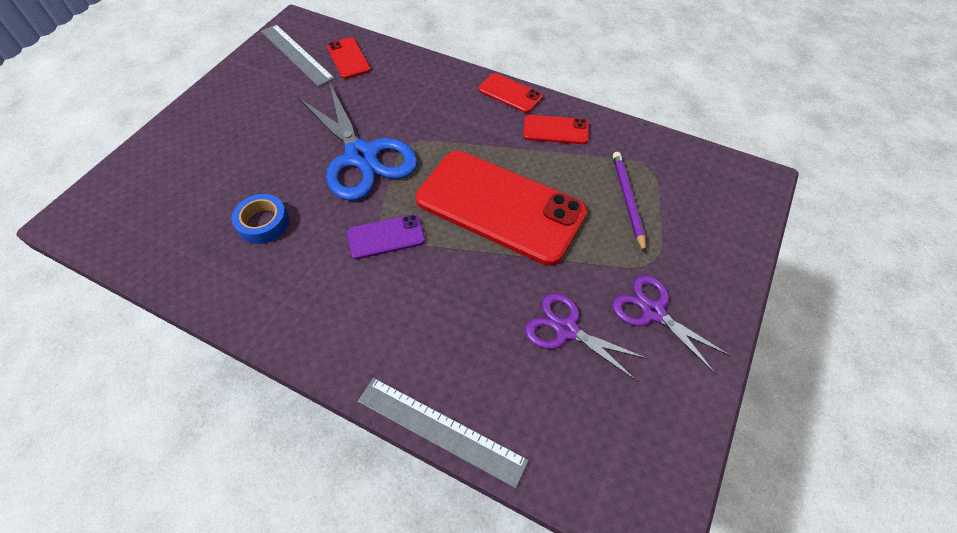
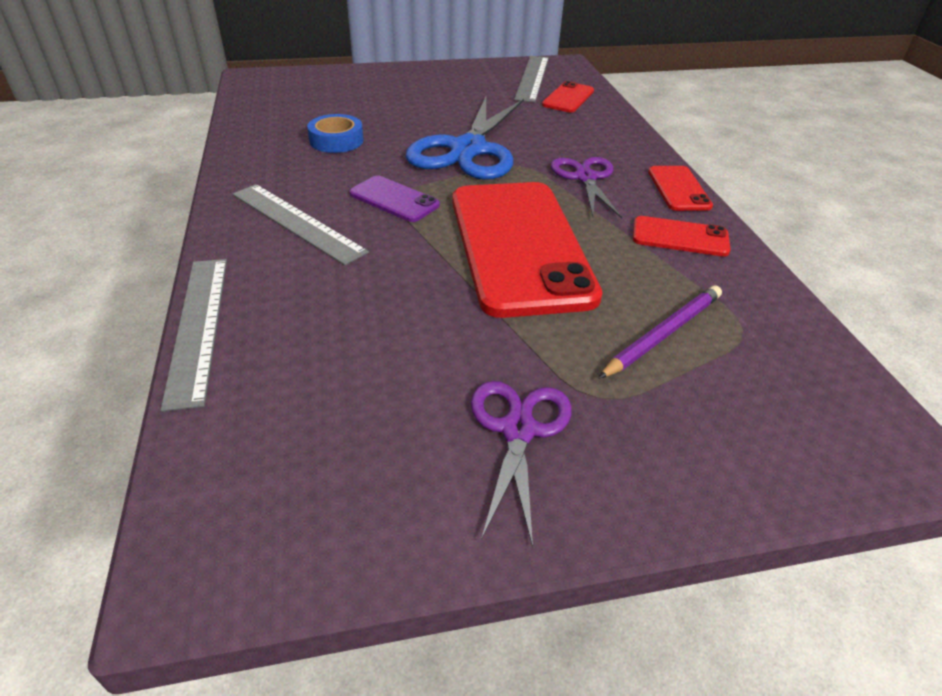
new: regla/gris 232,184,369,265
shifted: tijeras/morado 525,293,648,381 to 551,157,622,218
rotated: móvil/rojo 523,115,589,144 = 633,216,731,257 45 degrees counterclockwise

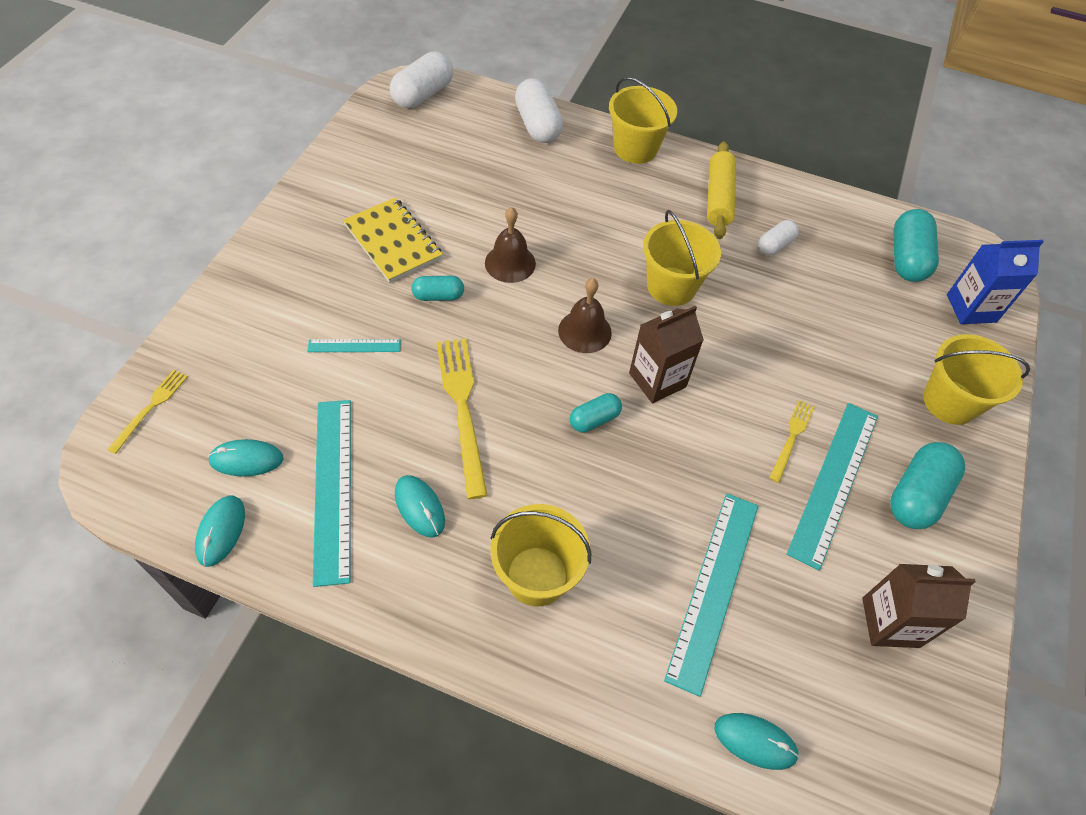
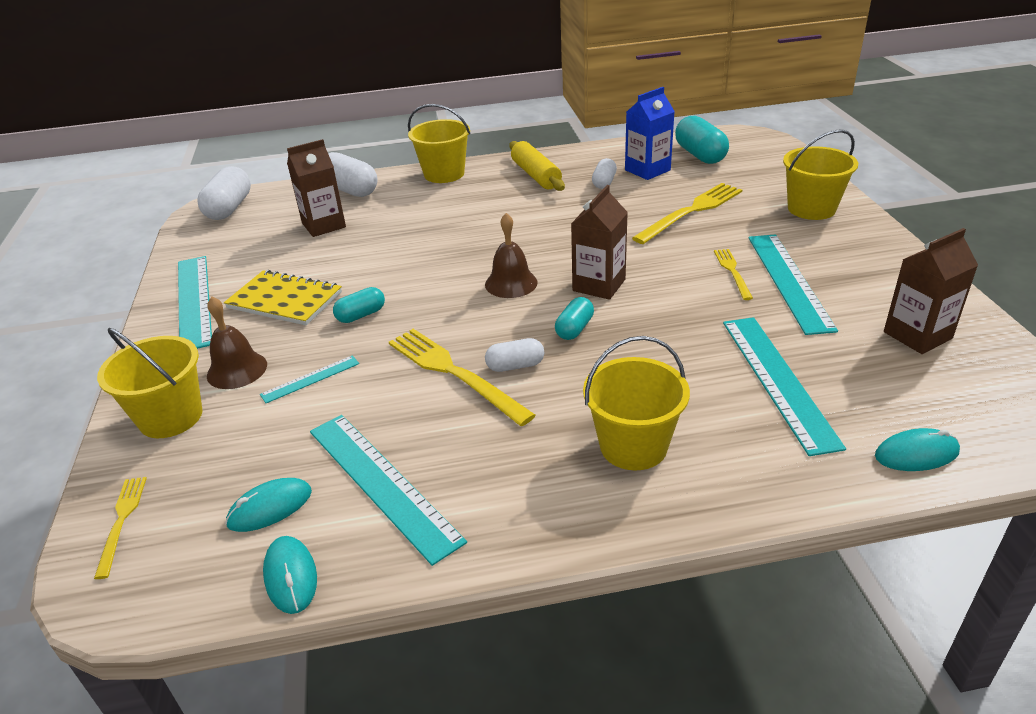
gone: ratón/turquesa 395,475,445,538; cápsula/turquesa 890,442,965,529
new: regla/turquesa 178,256,212,349; cartón de leche/marrón 287,139,346,237; cápsula/blanco 485,338,544,372; tenedor/amarillo 632,183,742,244
shifted: campana/marrón 485,207,536,283 to 207,296,267,389; balde/amarillo 643,210,721,306 to 97,328,203,438; cartón de leche/azul 947,240,1044,324 to 625,87,675,180

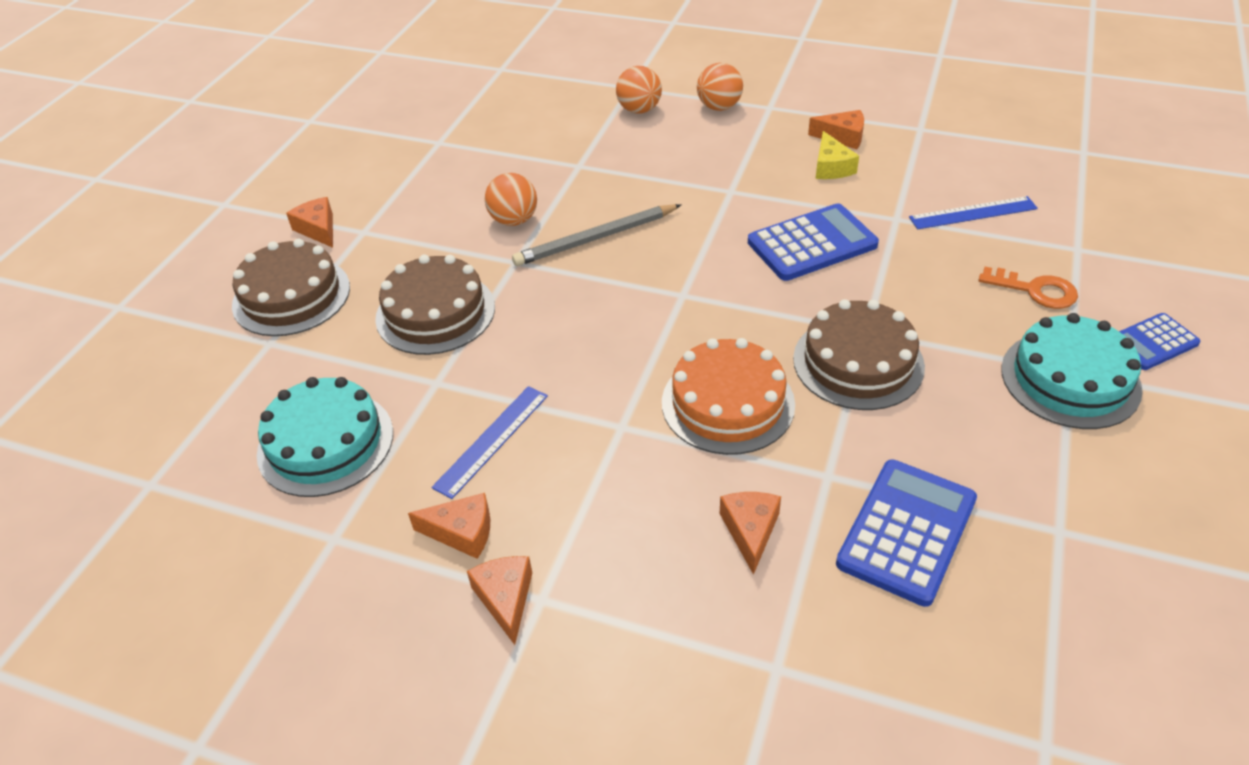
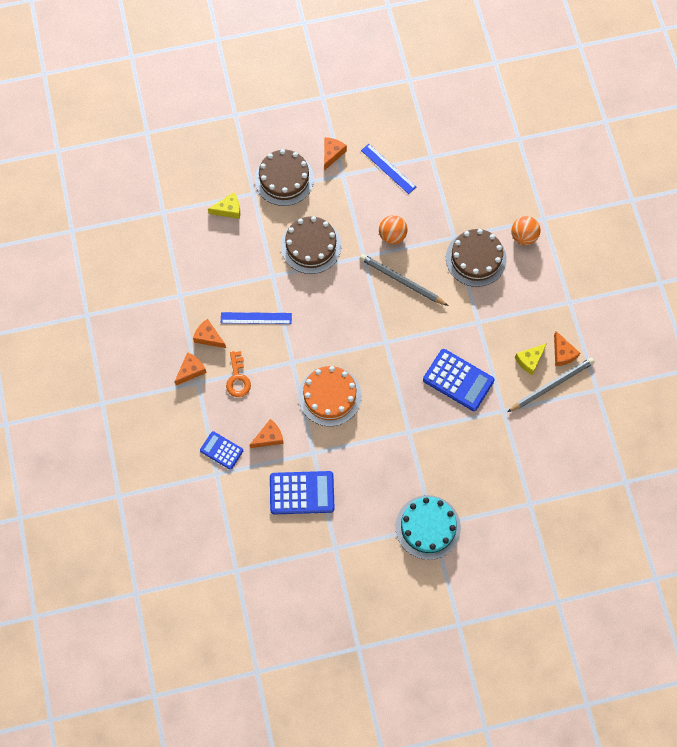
gone: tarta/turquesa 257,377,393,497; pelota/naranja 697,63,743,111
new: queso/amarillo 208,193,240,219; lápiz/gris 507,357,595,412
shifted: tarta/marrón 793,299,925,410 to 446,229,507,287; regla/azul 909,196,1038,229 to 361,144,416,194; llave/naranja 979,267,1078,309 to 226,351,251,397; calculadora/azul 1119,313,1200,370 to 200,431,243,470
rotated: queso/naranja 408,493,490,559 = 193,319,226,348 150 degrees clockwise

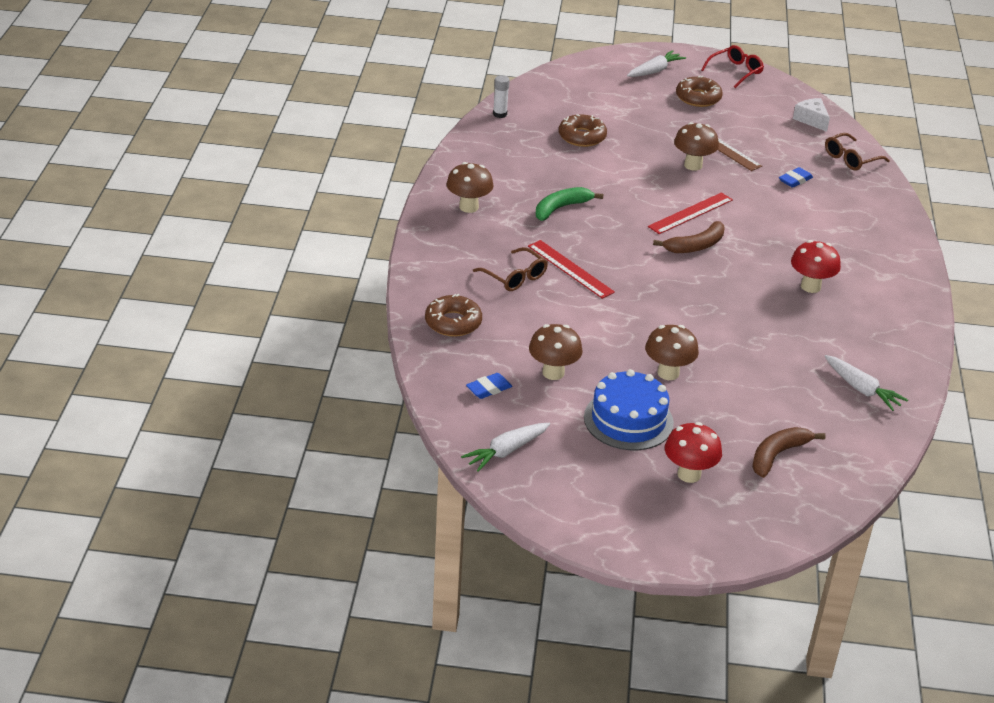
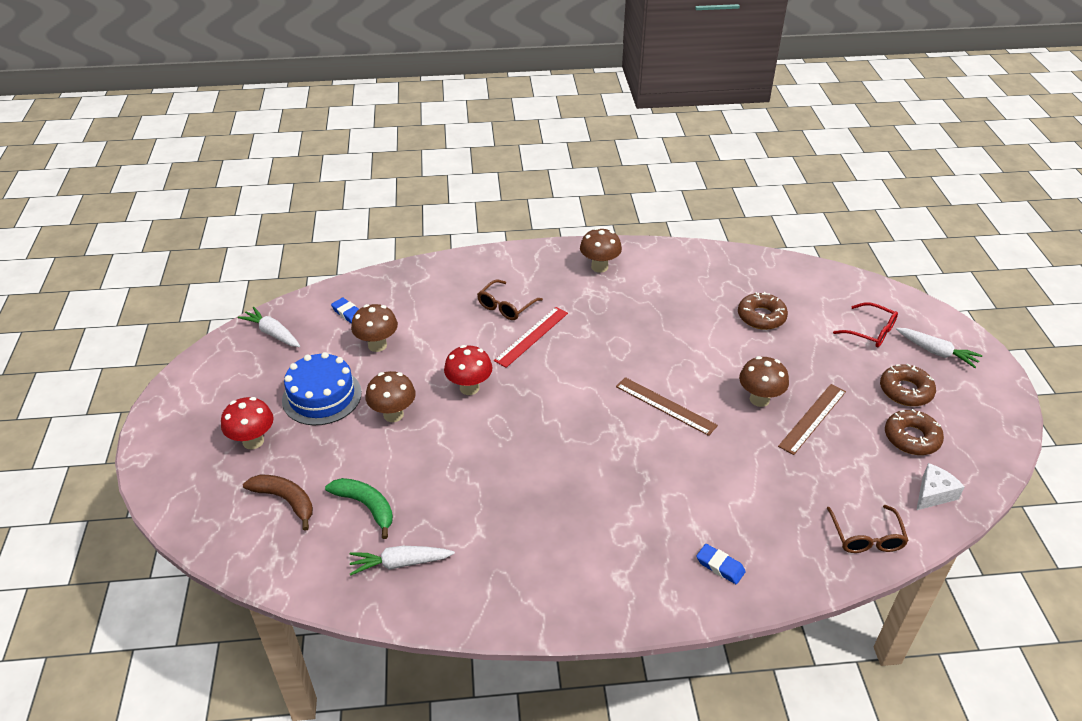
gone: barra de pegamento/blanco 493,75,510,118; plátano/marrón 653,221,724,253
shifted: rosquilla/marrón 425,294,482,337 to 885,409,944,455; plátano/verde 536,187,603,221 to 325,478,393,539; gafas/rojo 701,45,764,88 to 833,302,898,347; goma de borrar/azul 779,167,813,188 to 696,544,746,584; seta/rojo 791,240,841,293 to 444,345,493,395
repainted: regla/rojo 648,192,733,234 to regla/marrón 616,377,718,436
rotated: zanahoria/blanco 824,355,908,411 = 349,546,455,576 45 degrees clockwise; gafas/marrón 825,133,890,171 = 827,505,909,553 135 degrees counterclockwise

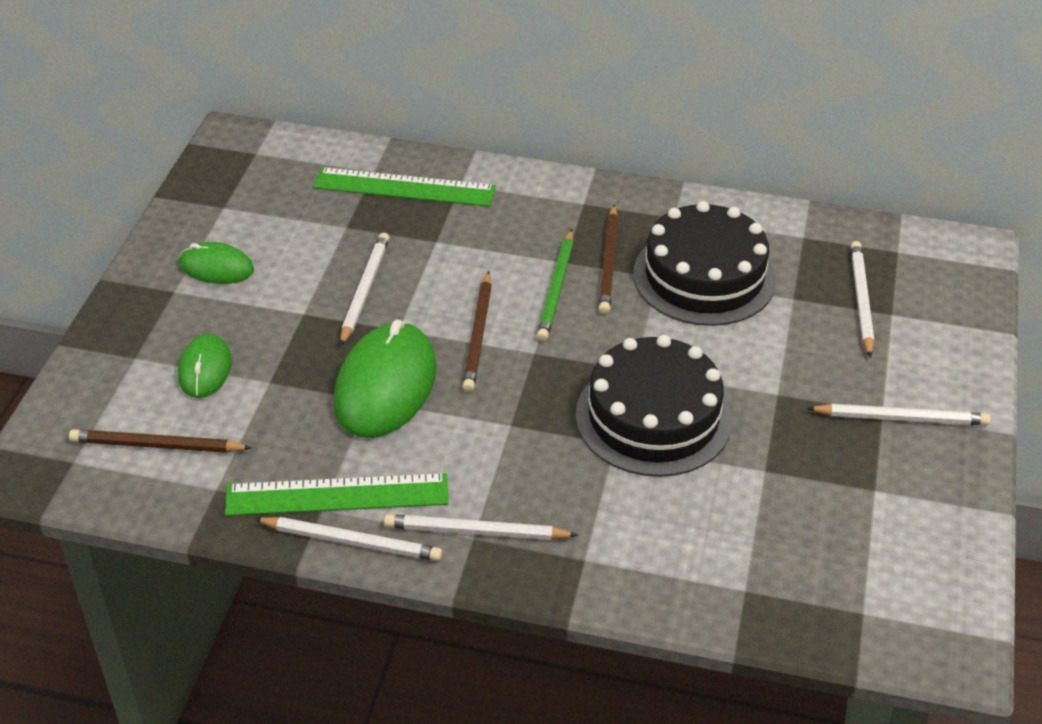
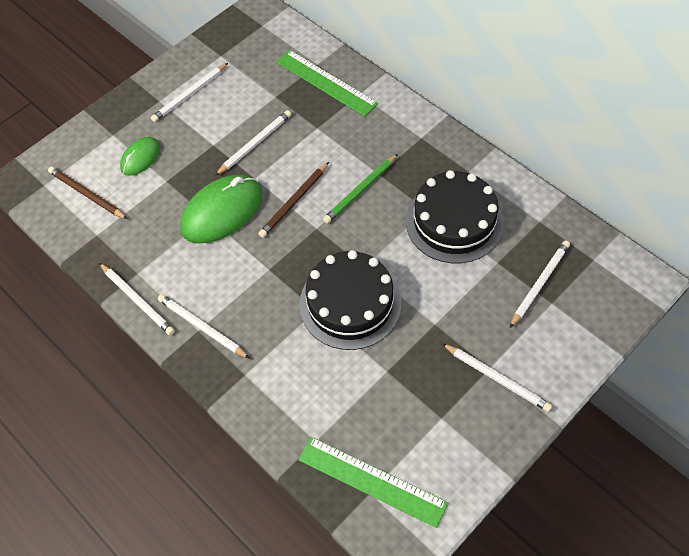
gone: lápiz/marrón 599,204,618,314
shifted: regla/verde 225,473,449,516 to 298,437,448,528
swapped: ratón/verde 179,242,254,284 to lápiz/blanco 151,63,228,122

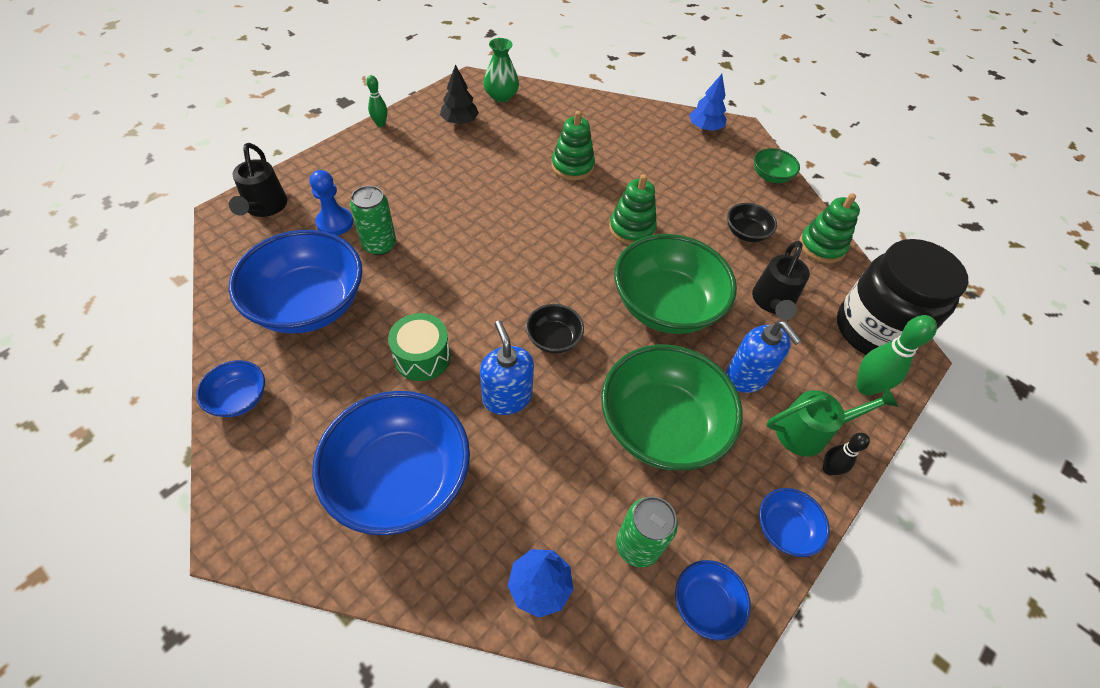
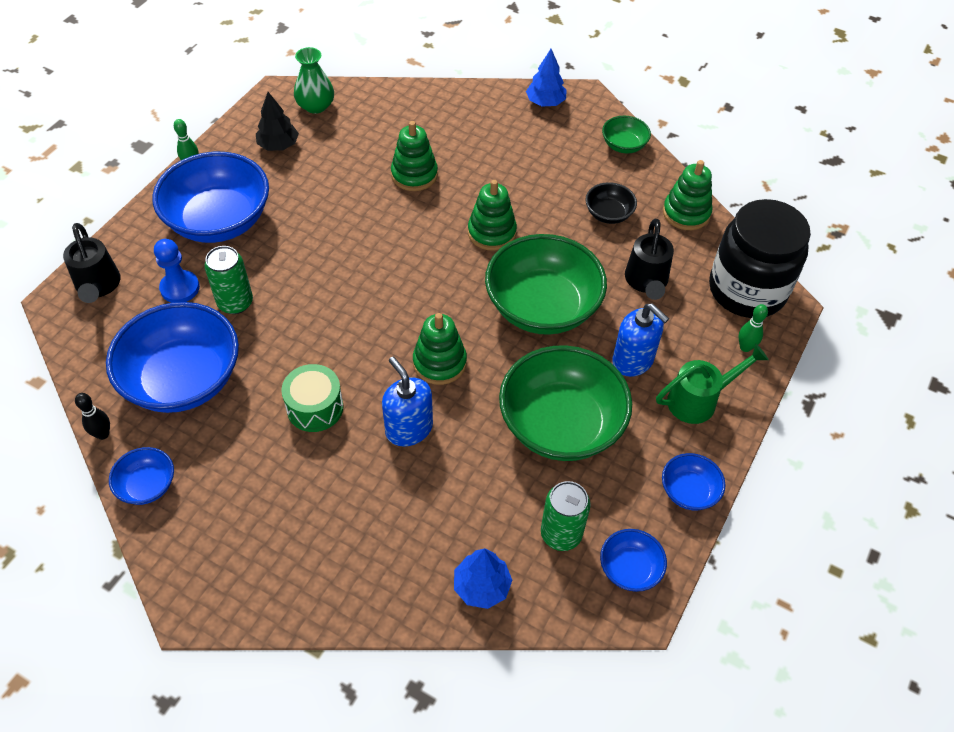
shifted: cuenco/azul 312,391,470,535 to 152,152,269,243; bolo/negro 823,433,870,475 to 75,393,110,440
swapped: cuenco/negro 526,304,584,353 to juguete apilable/verde 413,313,467,385
scaled: bolo/verde 856,315,937,396 = 738,304,768,352 x0.61

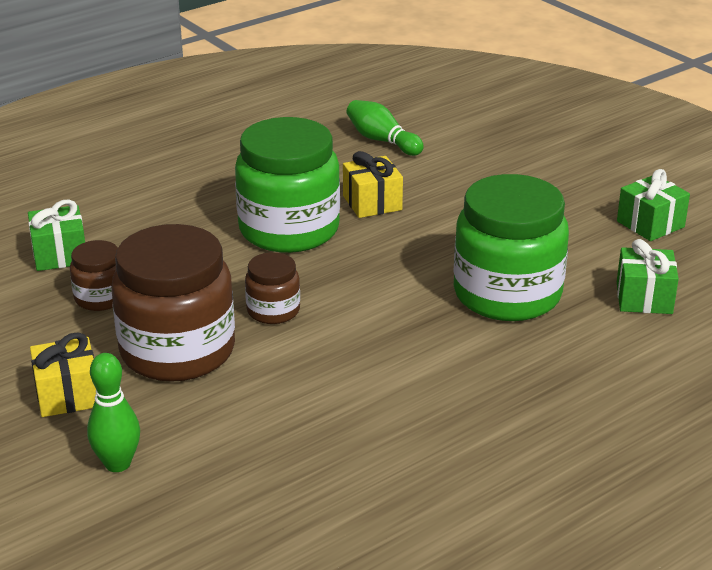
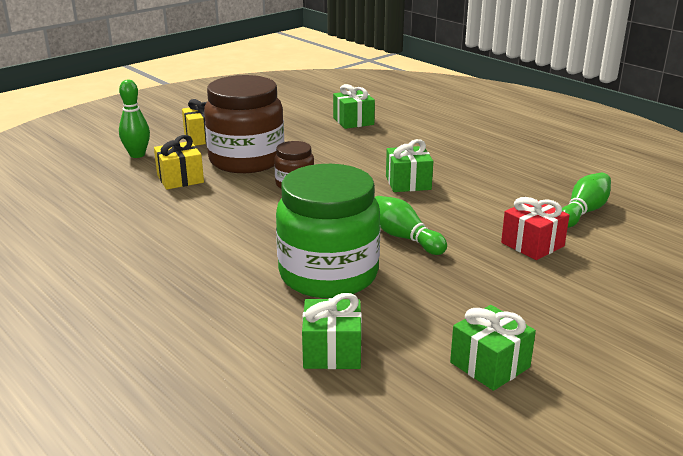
gone: tarro/marrón 70,240,118,311
new: bolo/verde 375,196,447,255; regalo/rojo 501,197,570,260
shifted: regalo/amarillo 343,151,403,218 to 154,135,204,190
swapped: tarro/verde 235,117,340,253 to regalo/verde 386,139,433,192

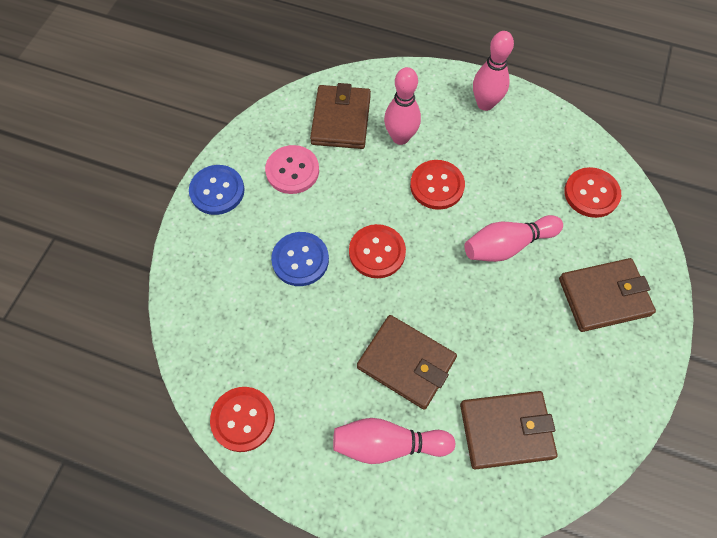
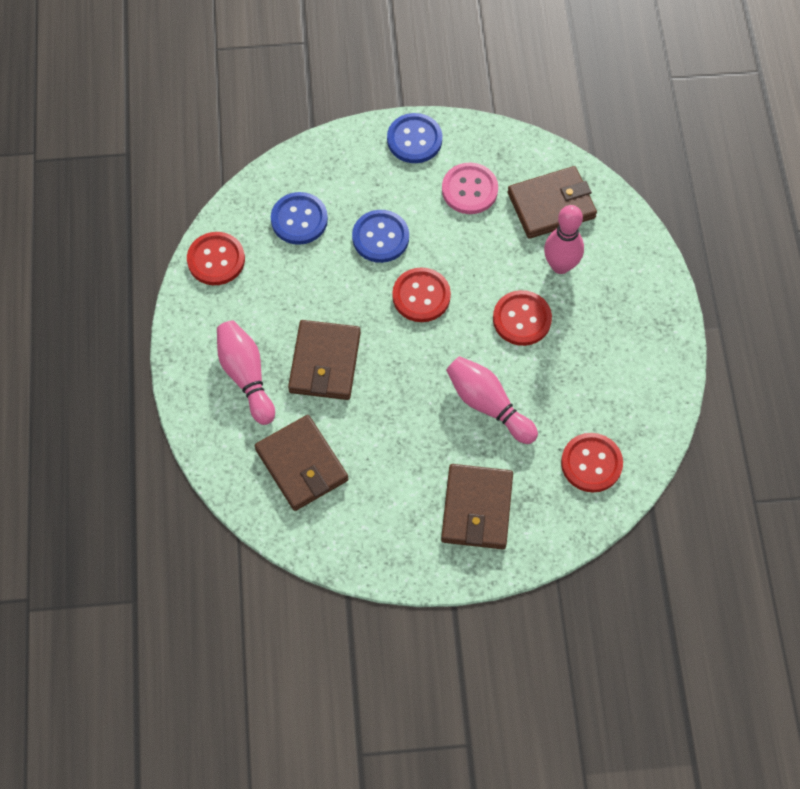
gone: bolo/rosa 473,31,514,111
new: botón/azul 271,192,328,245
rotated: cartera/marrón 559,258,656,332 = 441,464,513,549 45 degrees clockwise

